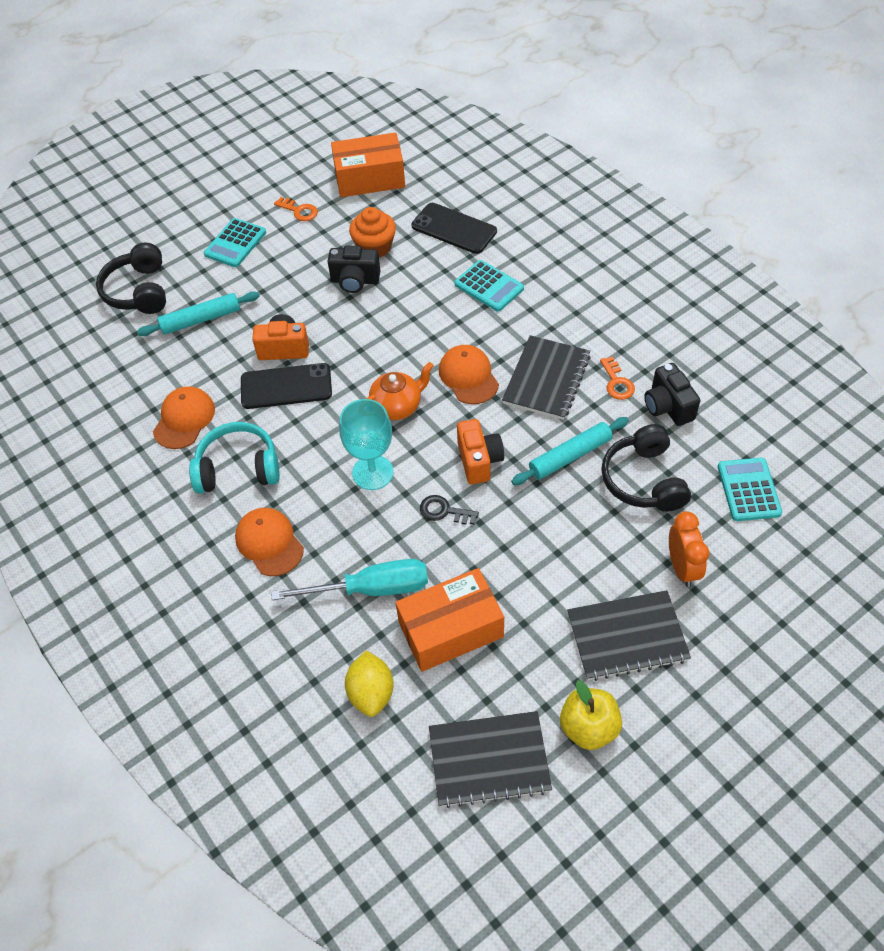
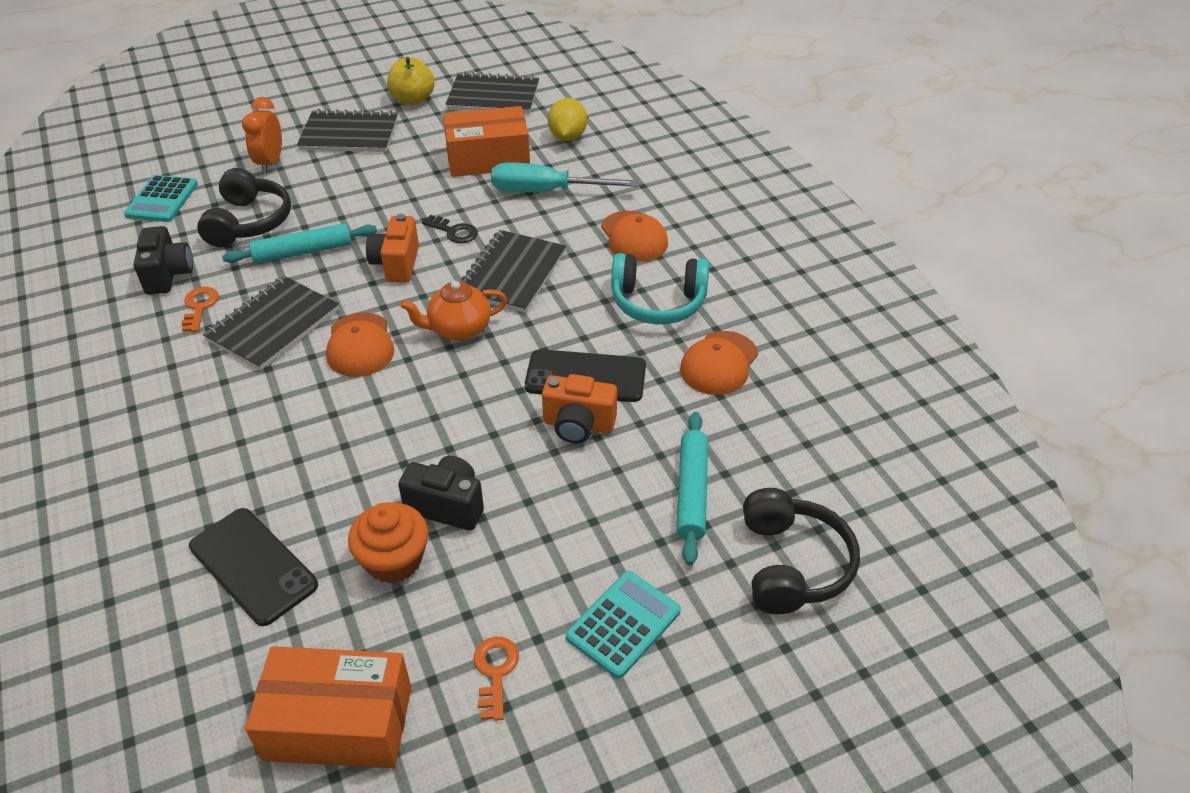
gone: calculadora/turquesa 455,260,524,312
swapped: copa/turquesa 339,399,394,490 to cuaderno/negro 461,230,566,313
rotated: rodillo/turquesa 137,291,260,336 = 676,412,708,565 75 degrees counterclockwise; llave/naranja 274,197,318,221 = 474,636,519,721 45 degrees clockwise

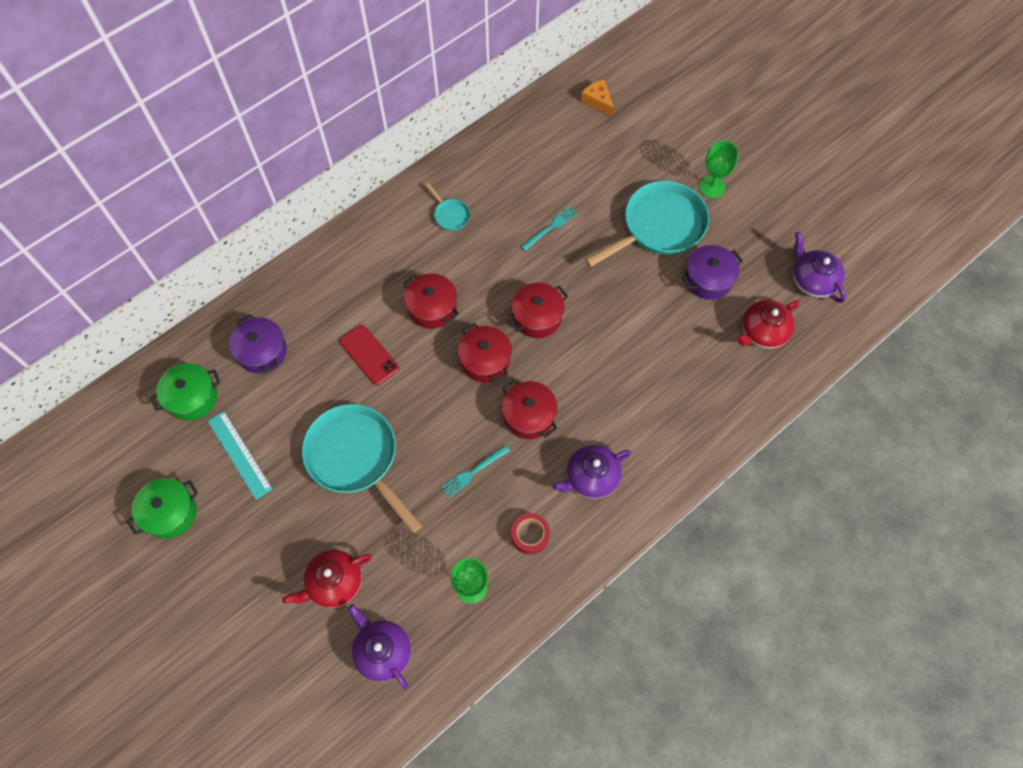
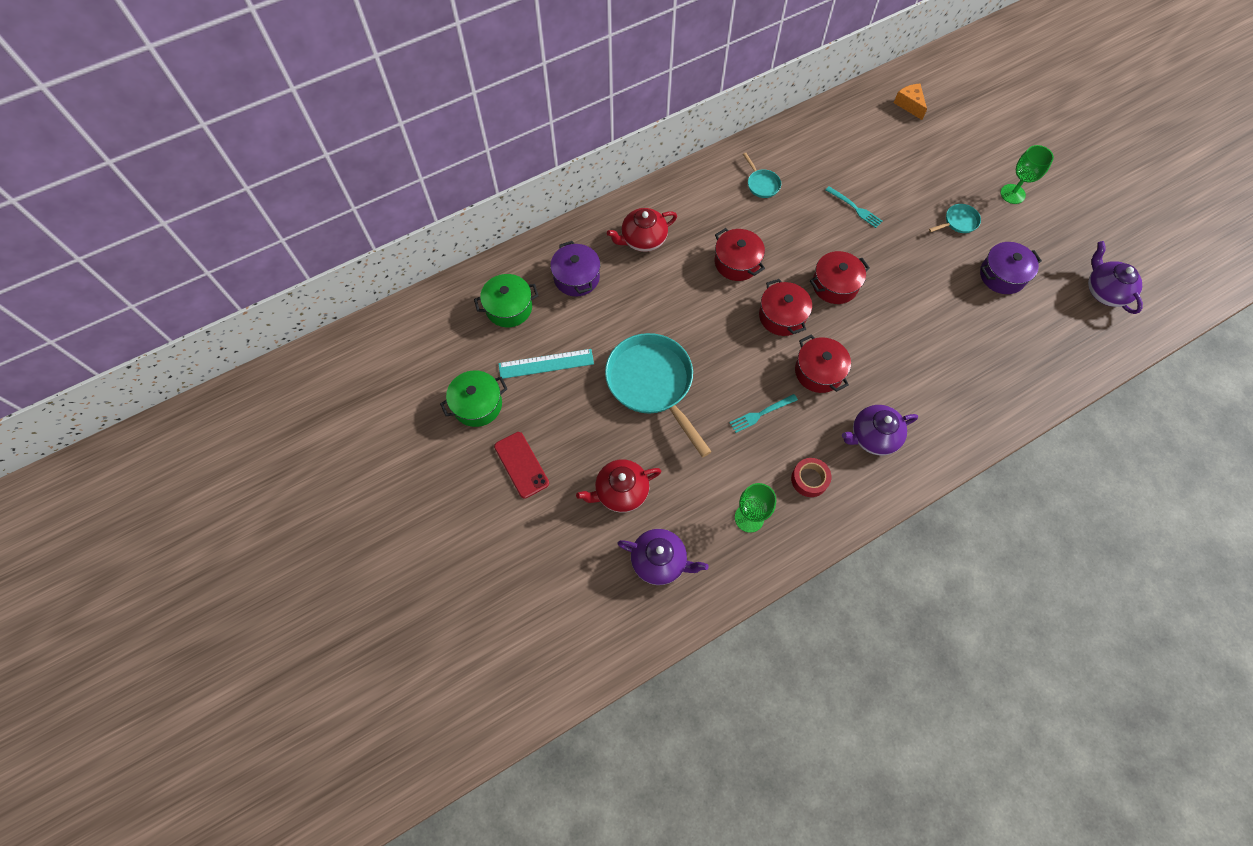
shifted: móvil/rojo 340,325,399,385 to 494,432,549,499; tetera/rojo 737,300,799,349 to 607,208,677,252
rotated: regla/turquesa 208,411,272,500 = 498,349,594,379 75 degrees counterclockwise; tetera/morado 348,604,411,689 = 617,529,709,585 135 degrees clockwise; tenedor/turquesa 521,206,578,251 = 826,186,883,228 75 degrees clockwise
scaled: sartén/turquesa 585,181,709,267 = 929,204,981,233 x0.43

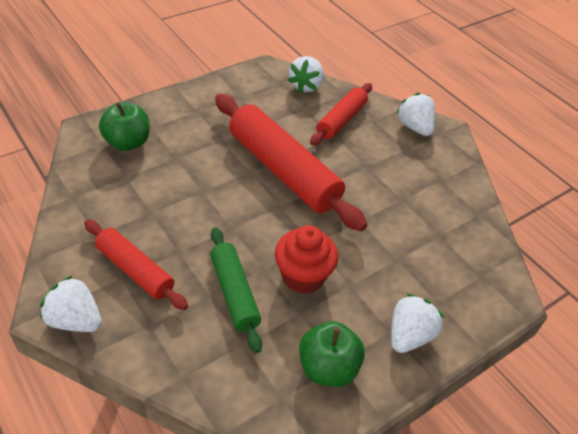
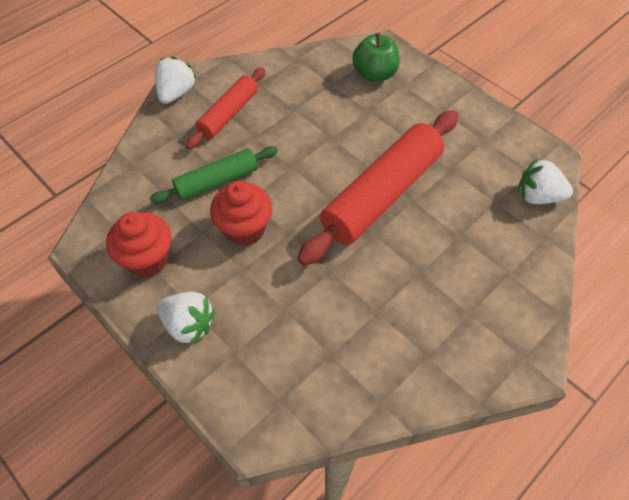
gone: rodillo/rojo 310,83,372,146; fresa/blanco 396,93,435,136
swapped: manzana/verde 299,322,365,387 to magdalena/rojo 106,212,171,278

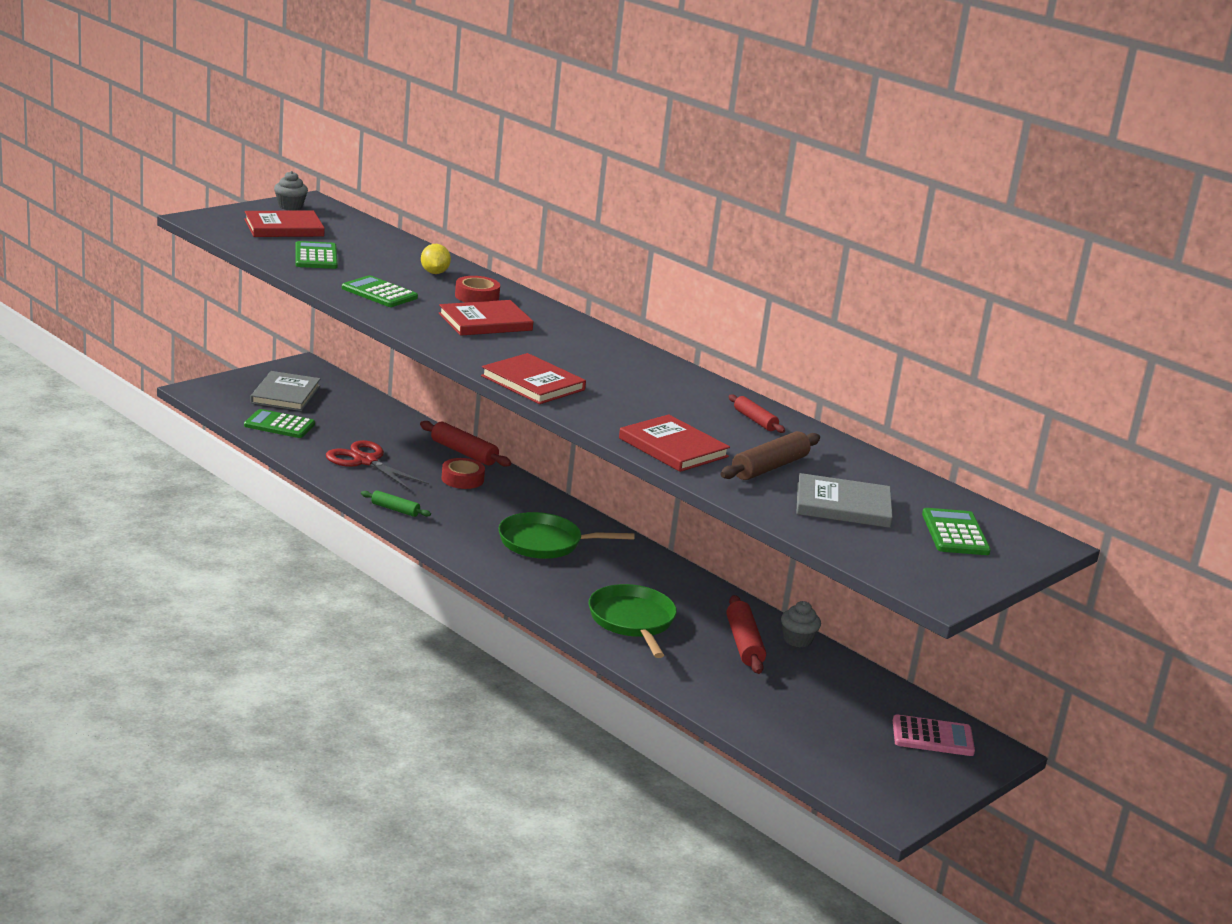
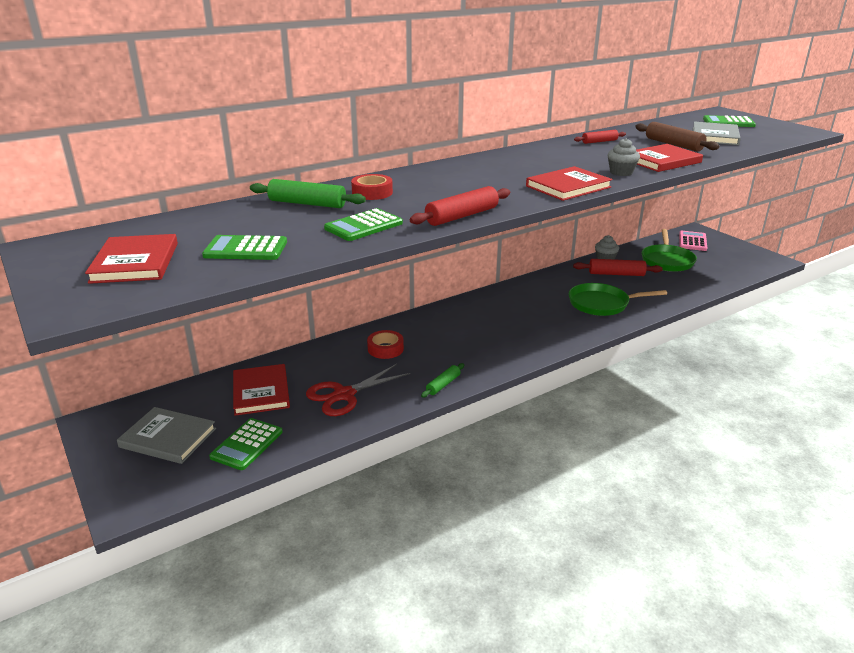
shifted: magdalena/gris 274,171,308,210 to 607,138,640,176; rodillo/rojo 420,421,511,467 to 409,186,510,226; libro/rojo 439,300,534,336 to 233,364,290,416; sartén/verde 499,512,634,559 to 642,229,697,272
swapped: limón/amarillo 421,244,451,274 to rodillo/verde 250,179,366,208

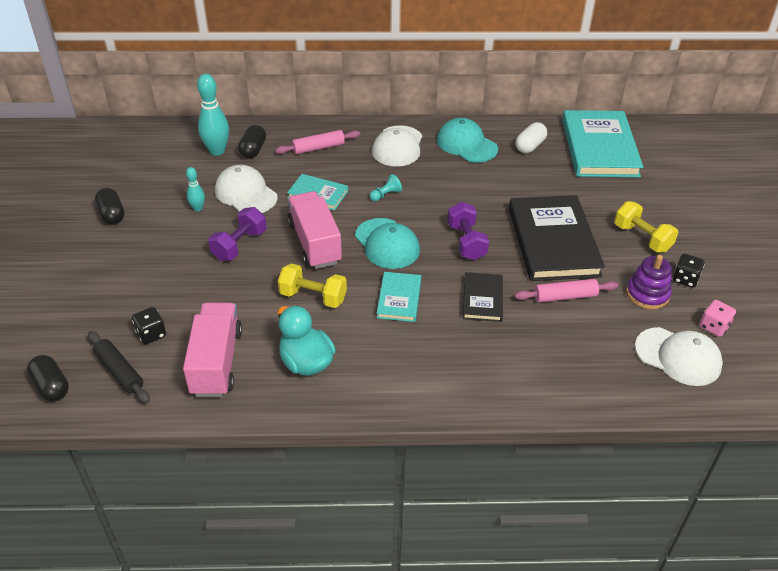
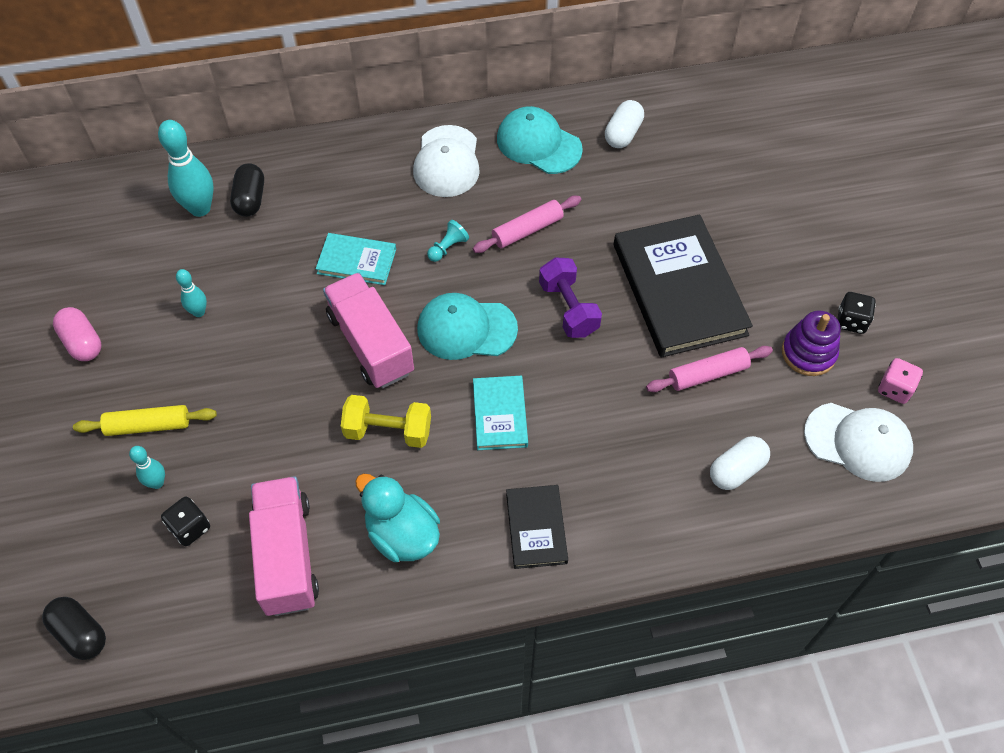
gone: rodillo/negro 88,331,150,403; mancuerna/morado 208,207,266,261; gorra/blanco 215,165,278,213; libro/turquesa 562,110,643,177; mancuerna/amarillo 614,201,678,252
new: rodillo/amarillo 73,405,217,436; bolo/turquesa 129,446,165,489; cápsula/blanco 710,436,770,490
shifted: rodillo/rosa 275,130,361,154 to 473,196,581,253; libro/negro 463,272,503,322 to 506,485,568,569
repainted: cápsula/negro 95,188,125,225 to cápsula/rosa 53,307,101,361
rotated: gorra/turquesa 355,218,420,269 = 417,293,518,360 135 degrees clockwise

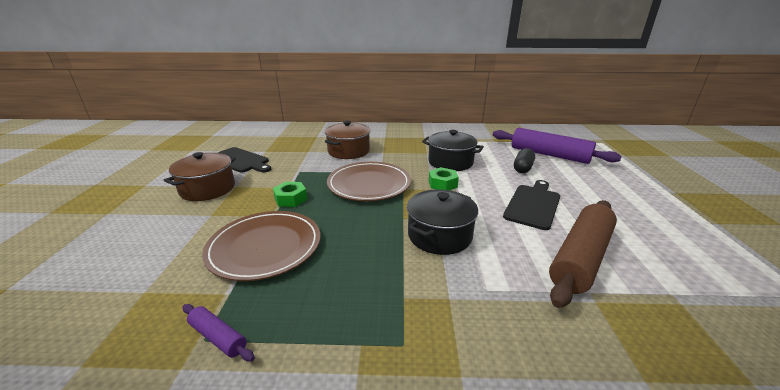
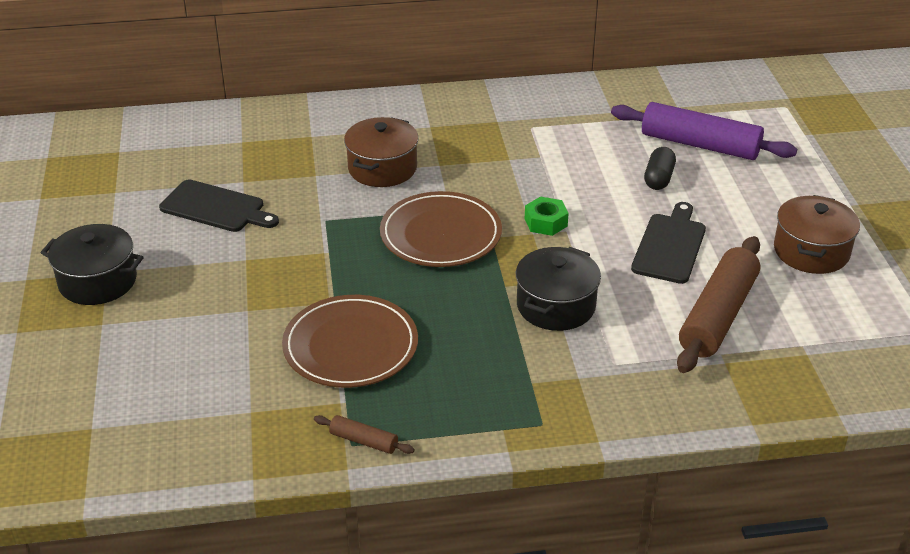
gone: tuerca/verde 273,182,307,207
shifted: olla/marrón 163,152,236,201 to 774,195,860,274; olla/negro 422,130,484,171 to 41,224,143,305
repainted: rodillo/morado 183,304,255,361 to rodillo/marrón 314,415,415,454

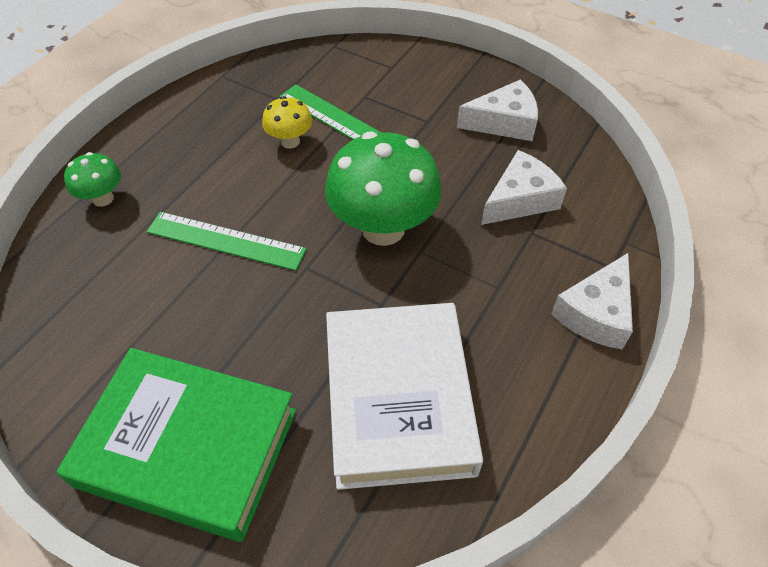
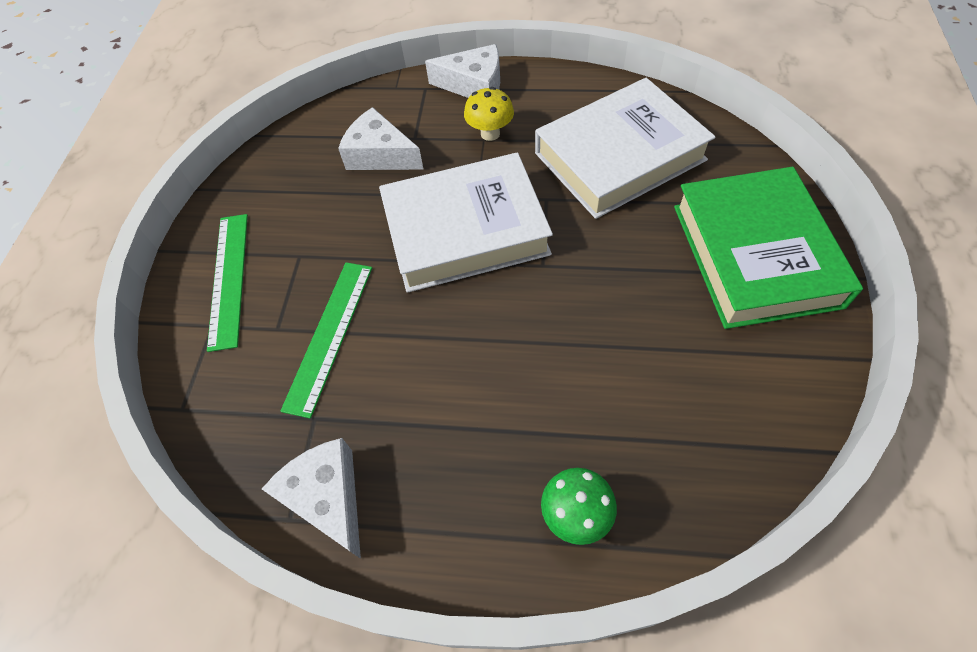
shifted: regla/verde 147,212,307,271 to 207,214,248,352; seta/amarillo 262,96,313,149 to 464,87,514,141; queso/blanco 457,79,538,141 to 262,438,361,559
swapped: seta/verde 325,132,442,246 to libro/blanco 379,152,553,293

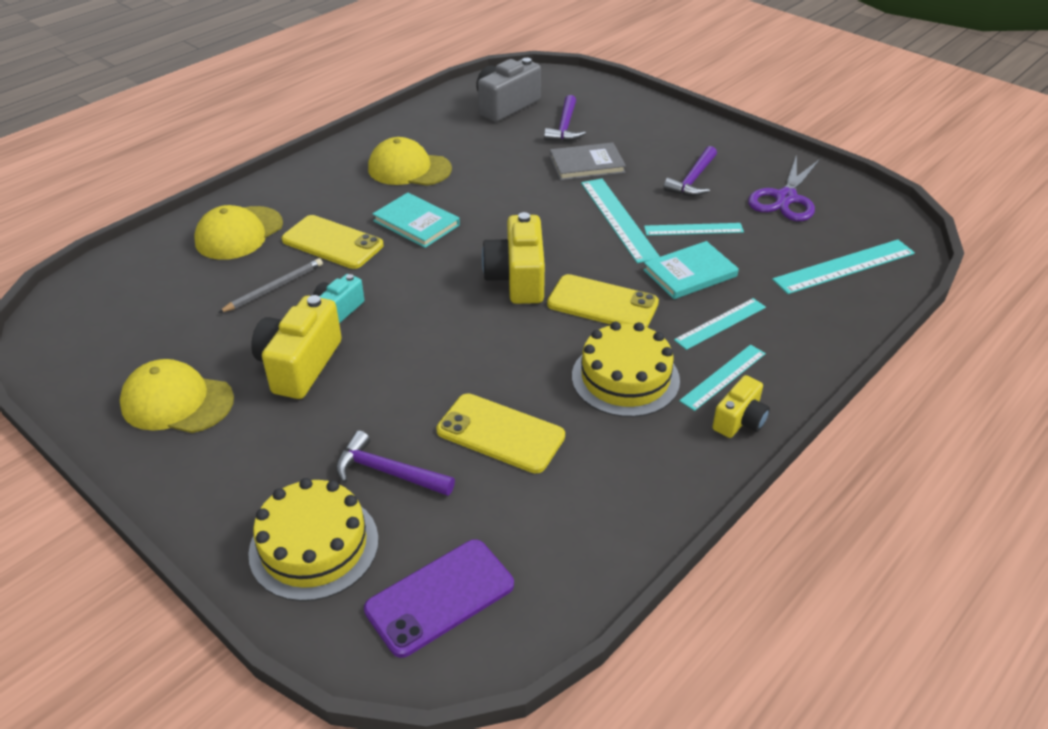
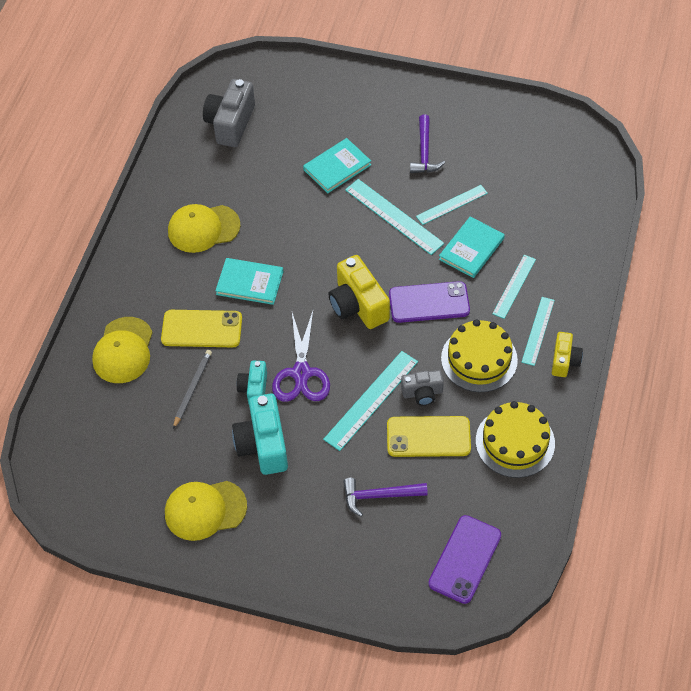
gone: martillo/morado 544,95,586,142
new: cámara/gris 401,370,444,406
shifted: tarta/amarillo 248,478,379,601 to 476,401,555,478; tijeras/morado 748,154,821,221 to 272,311,330,402; regla/turquesa 772,240,915,294 to 323,351,418,451
repainted: cámara/amarillo 251,295,342,399 to cámara/turquesa 232,393,288,475; móvil/amarillo 547,274,659,328 to móvil/morado 389,281,470,323; libro/gris 550,142,626,181 to libro/turquesa 303,138,371,193

